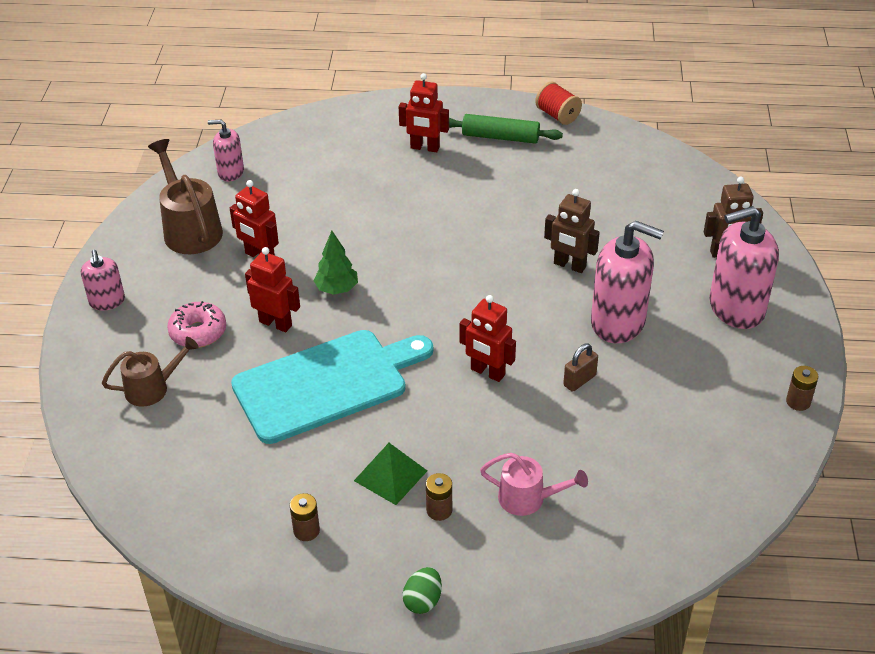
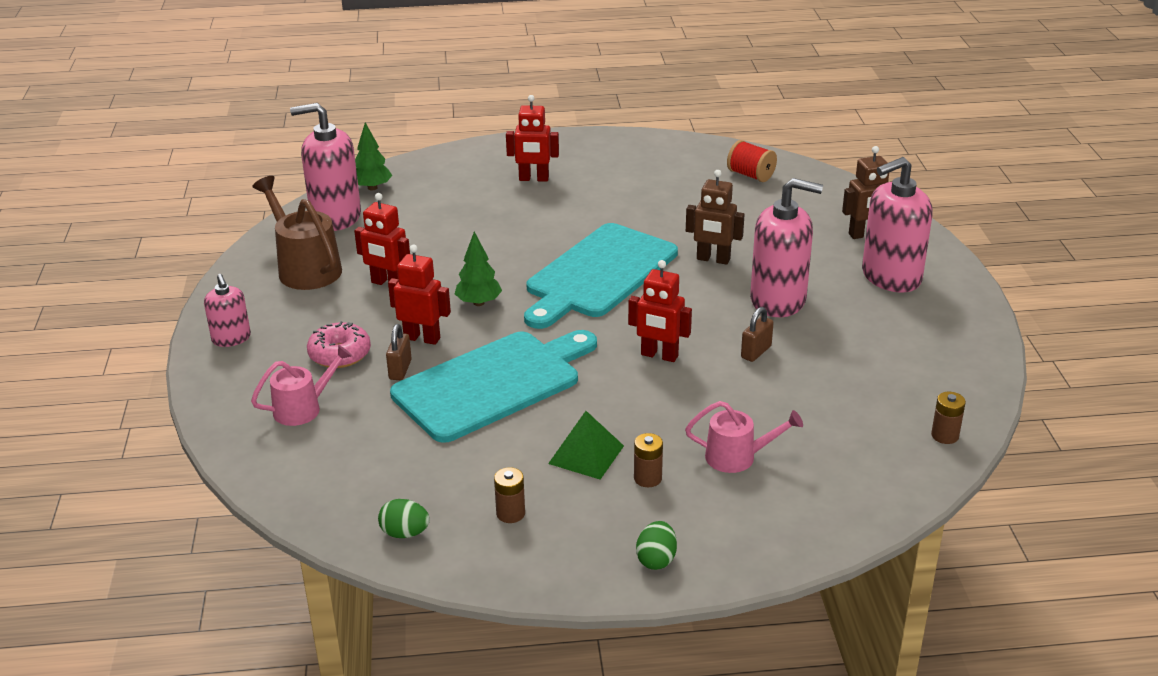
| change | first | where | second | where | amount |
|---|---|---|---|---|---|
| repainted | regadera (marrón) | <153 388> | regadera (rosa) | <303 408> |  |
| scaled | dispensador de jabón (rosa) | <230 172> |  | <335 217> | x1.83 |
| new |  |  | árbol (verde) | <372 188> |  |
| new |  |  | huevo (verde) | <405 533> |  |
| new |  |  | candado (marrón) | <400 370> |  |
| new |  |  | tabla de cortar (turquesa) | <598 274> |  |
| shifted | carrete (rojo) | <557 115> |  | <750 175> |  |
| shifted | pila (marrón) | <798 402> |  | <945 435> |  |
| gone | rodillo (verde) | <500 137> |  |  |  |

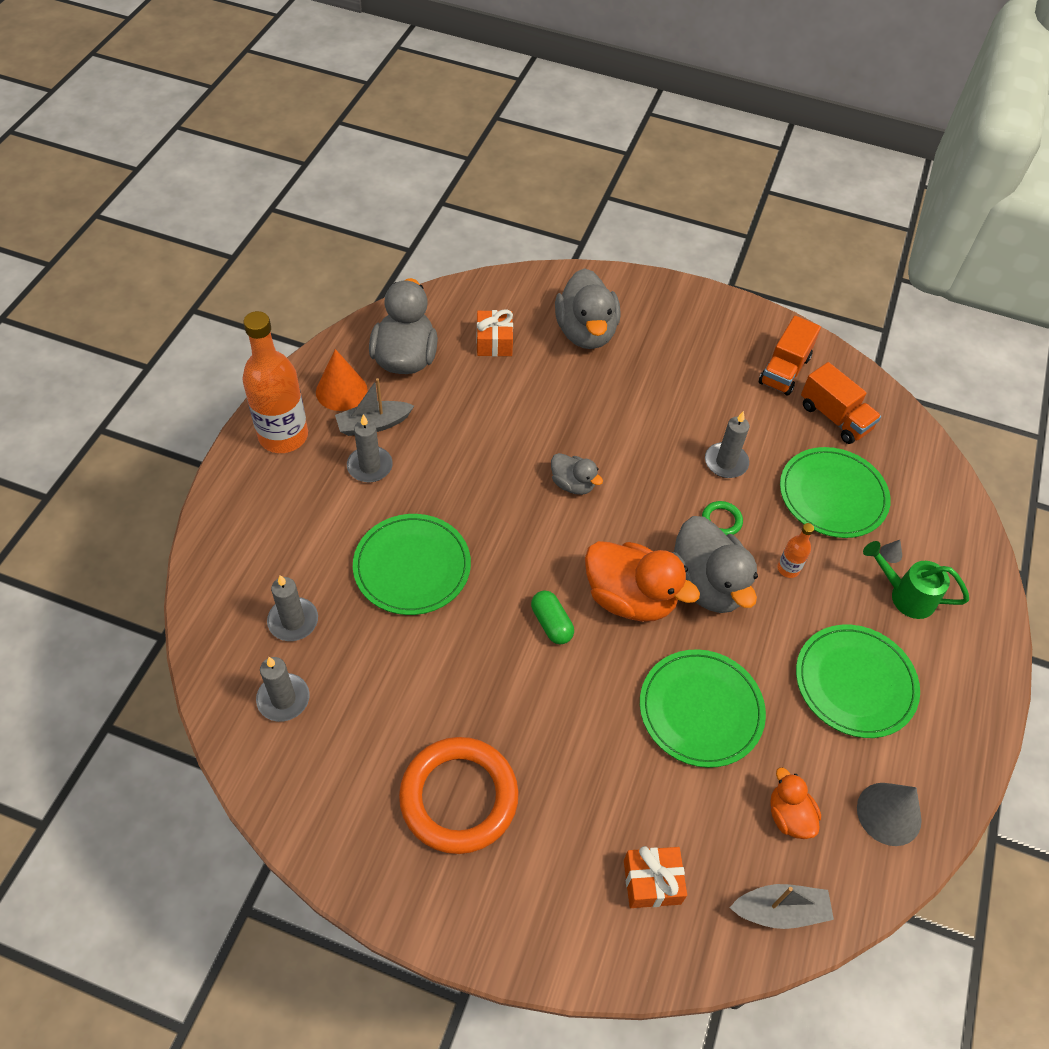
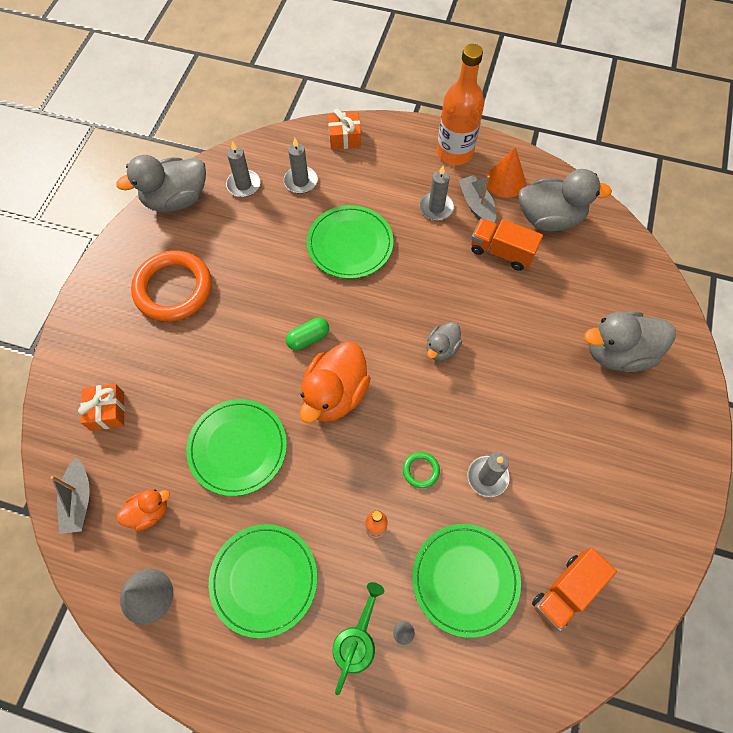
| change | first | where | second | where | amount |
|---|---|---|---|---|---|
| shifted | pato (gris) | <707 585> |  | <176 199> |  |
| shifted | regalo (naranja) | <494 342> |  | <344 138> |  |
| shifted | camión (naranja) | <784 370> |  | <501 252> |  |

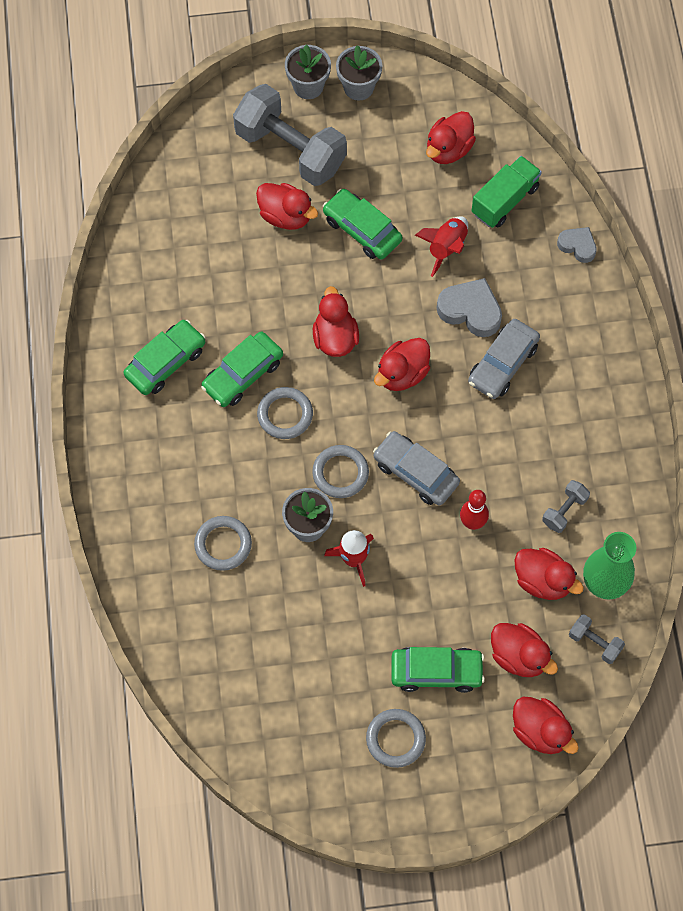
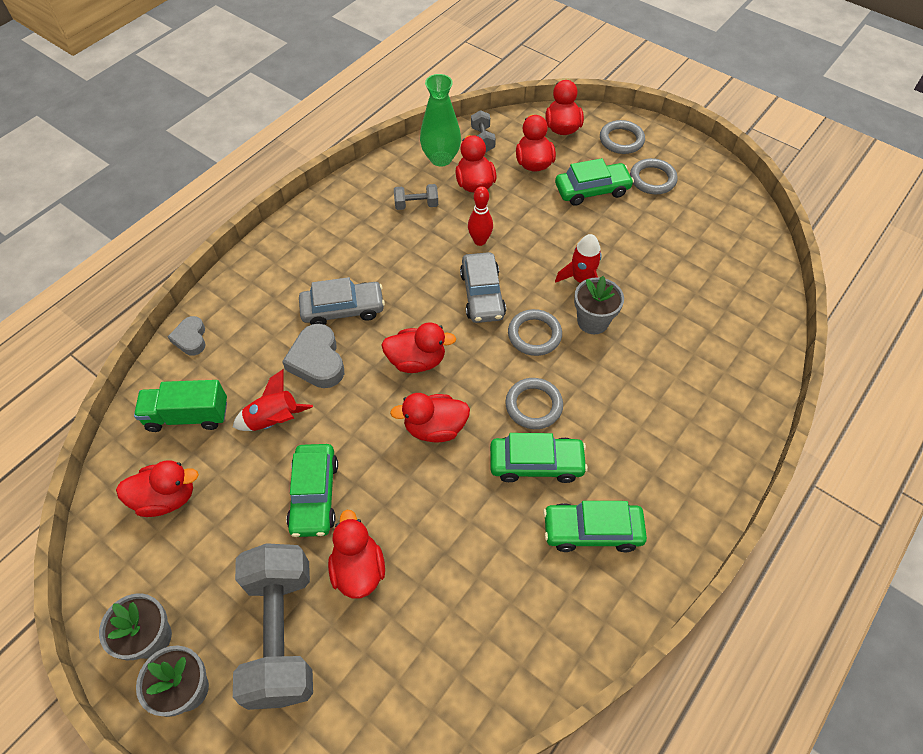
| change | first | where | second | where | amount |
|---|---|---|---|---|---|
| rotated | pato (rojo) | <335 338> |  | <435 428> | 45 degrees clockwise |
| rotated | coche (verde) | <436 672> |  | <592 190> | 120 degrees clockwise |
| shifted | anillo (gris) | <223 544> |  | <621 140> |  |

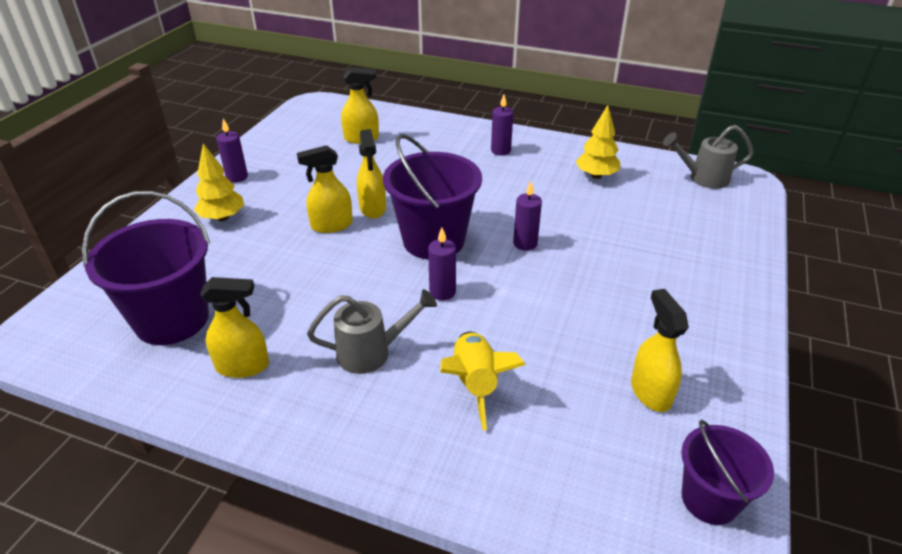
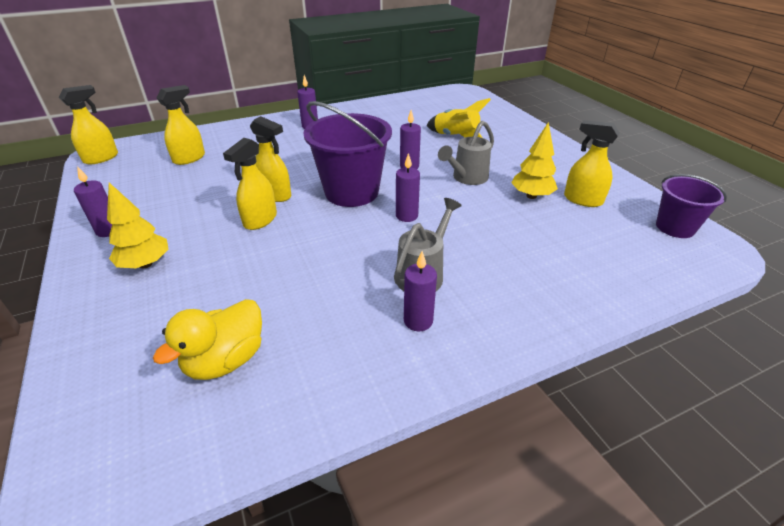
| change | first | where | second | where | amount |
|---|---|---|---|---|---|
| shifted | pulverizador (amarillo) | <243 366> |  | <101 158> |  |
| swapped | balde (morado) | <172 319> | pato (amarillo) | <226 360> |  |
| new |  |  | vela (morado) | <418 321> |  |
| shifted | cohete (amarillo) | <475 384> |  | <455 137> |  |
| shifted | regadera (gris) | <703 178> |  | <467 178> |  |
| shifted | árbol (amarillo) | <596 176> |  | <531 196> |  |

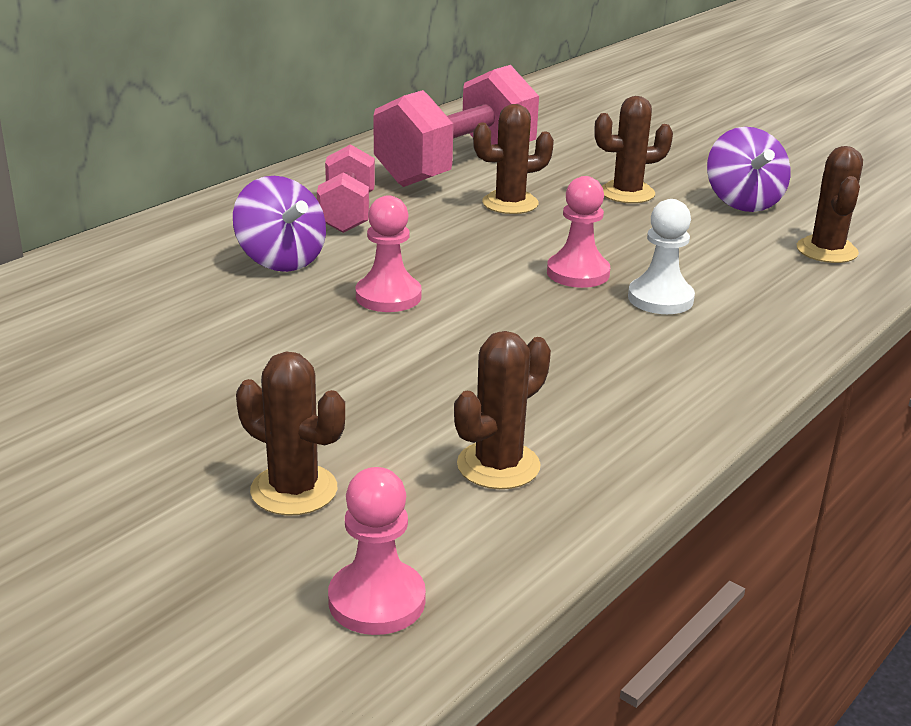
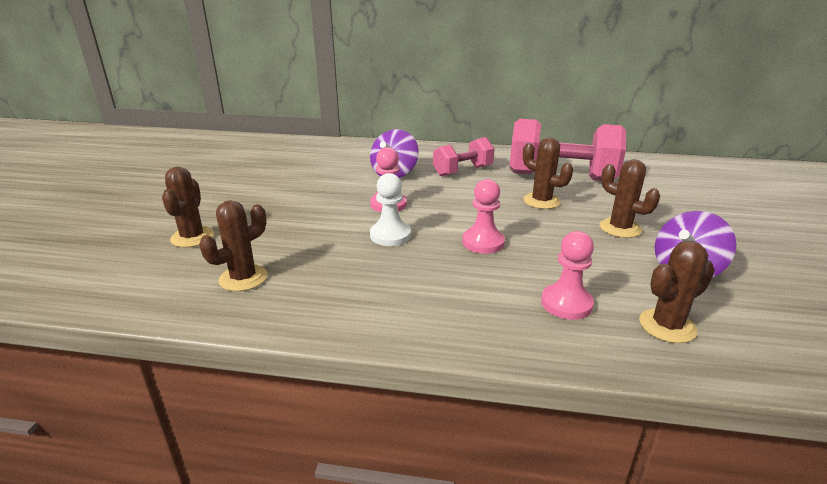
| change | first | where | second | where | amount |
|---|---|---|---|---|---|
| rotated | cactus (marrón) | <498 465> |  | <243 278> | 60 degrees counterclockwise |
| shifted | peón (blanco) | <660 299> |  | <390 235> |  |
| shifted | peón (rosa) | <377 601> |  | <566 303> |  |

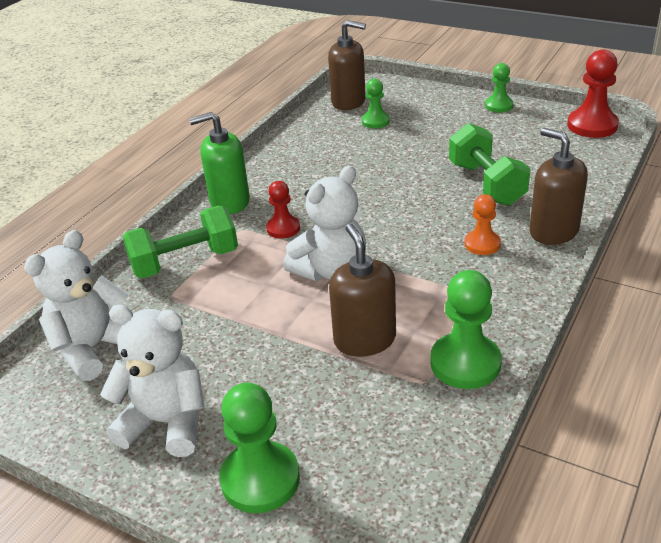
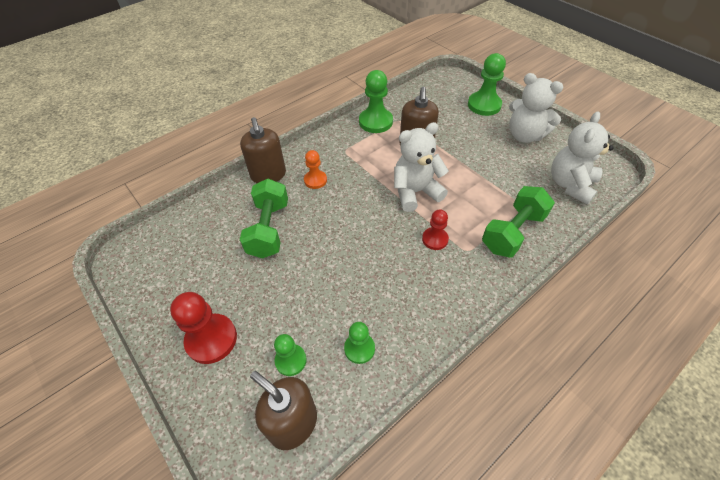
| change | first | where | second | where | amount |
|---|---|---|---|---|---|
| shifted | peón (rojo) | <592 125> |  | <211 339> |  |
| shifted | peón (verde) | <499 106> |  | <359 348> |  |
| rotated | mancuerna (verde) | <185 262> |  | <513 232> | 45 degrees counterclockwise |
| rotated | osito (blanco) | <93 348> |  | <570 185> | 150 degrees clockwise |
| gone | dispensador de jabón (verde) | <229 202> |  |  |  |

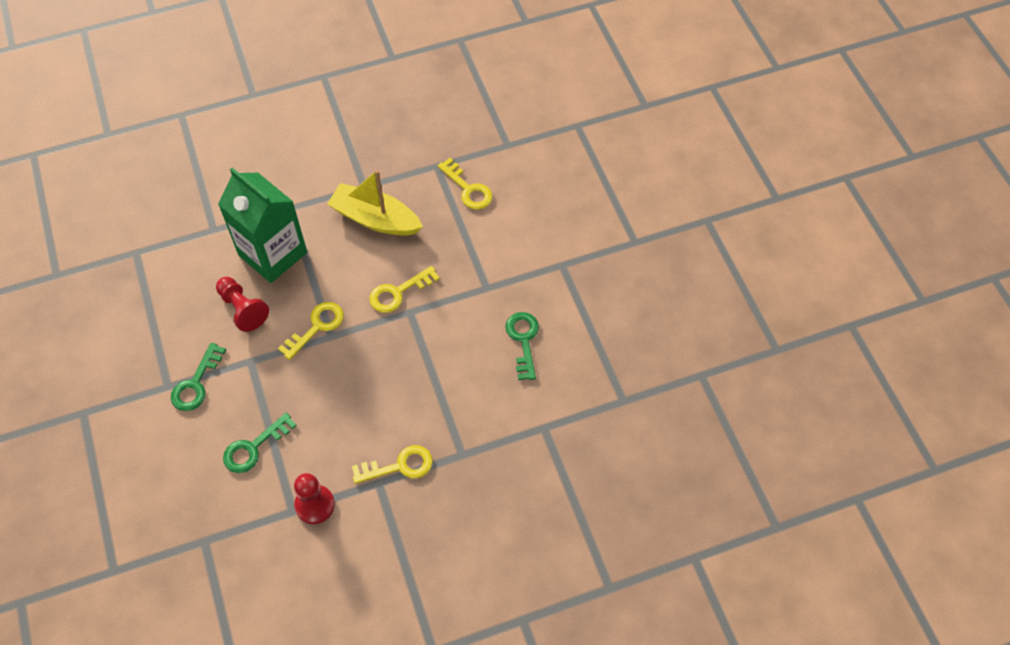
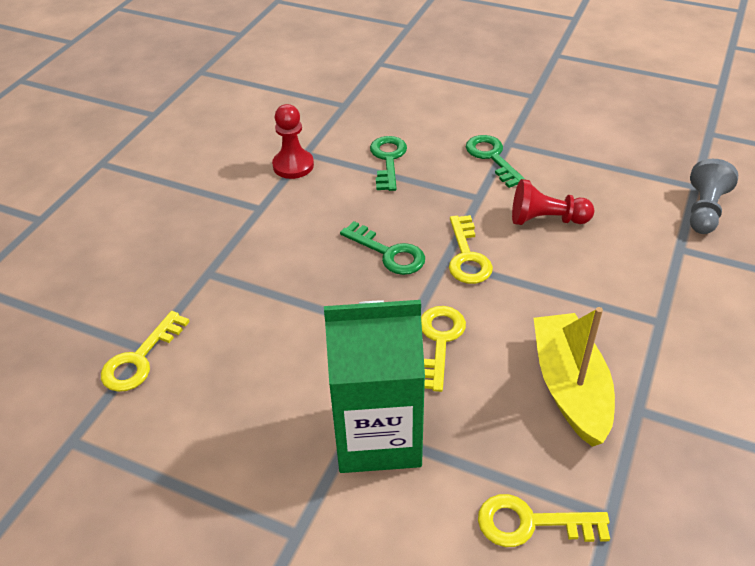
| change | first | where | second | where | amount |
|---|---|---|---|---|---|
| shifted | llave (amarillo) | <400 466> |  | <140 359> |  |
| shifted | cartón de leche (verde) | <272 254> |  | <378 435> |  |
| shifted | llave (verde) | <523 340> |  | <389 253> |  |
| rotated | barco (amarillo) | <375 219> |  | <570 387> | 75 degrees counterclockwise |
| new |  |  | peón (gris) | <704 210> |  |

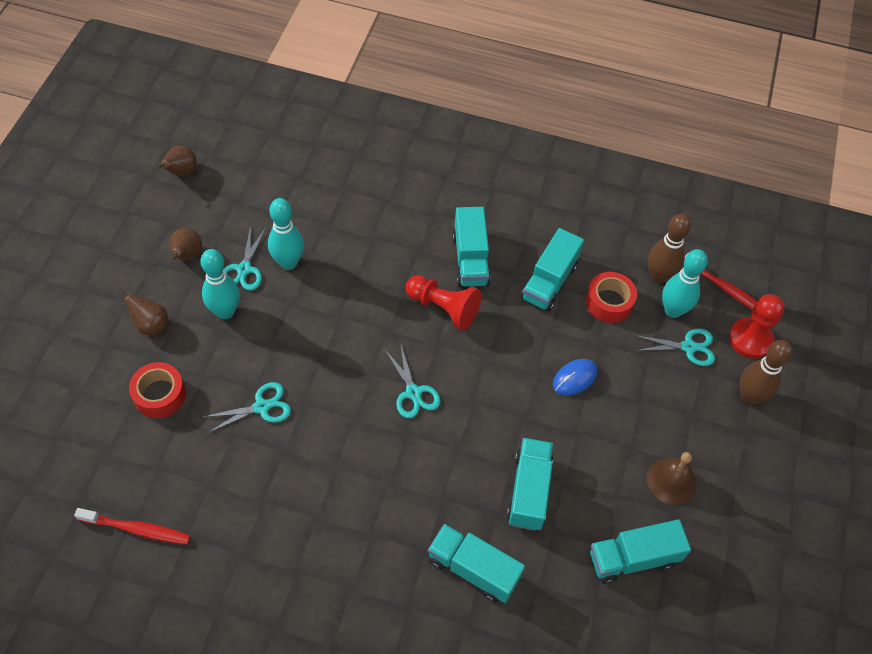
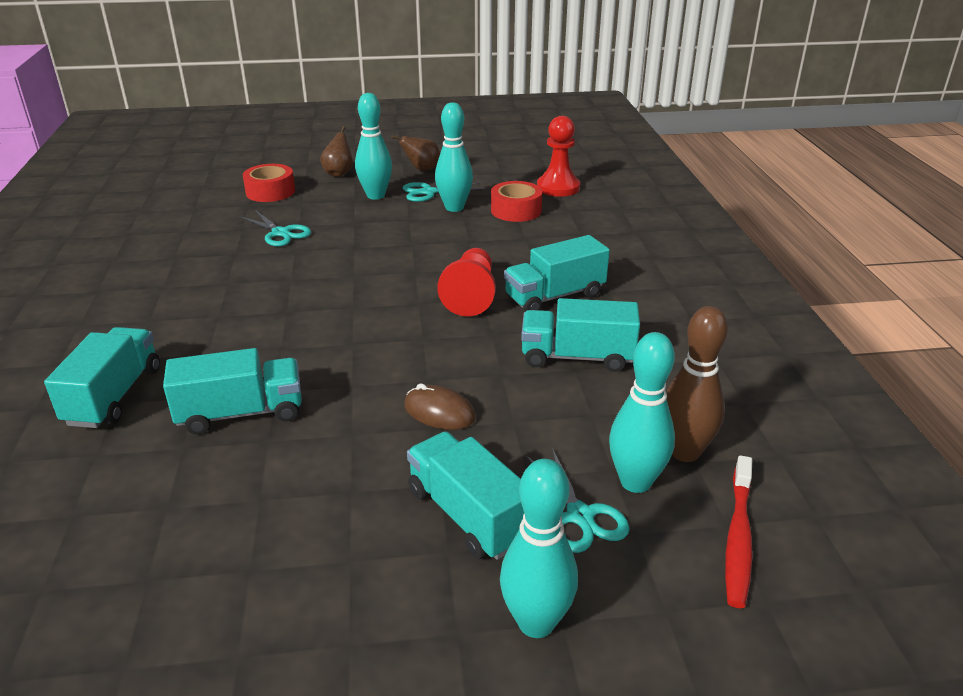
| change | first | where | second | where | amount |
|---|---|---|---|---|---|
| repainted | ratón (azul) | <574 378> | ratón (marrón) | <439 412> |  |
| shifted | camión (turquesa) | <633 558> |  | <468 515> |  |
| shifted | cinta adhesiva (rojo) | <609 302> |  | <516 210> |  |
| repainted | bolo (marrón) | <749 396> | bolo (turquesa) | <536 622> |  |
| shifted | peón (rojo) | <750 339> |  | <558 187> |  |
| gone | cepillo de dientes (rojo) | <137 529> |  |  |  |
| gone | pera (marrón) | <181 173> |  |  |  |
| gone | tijeras (turquesa) | <413 393> |  |  |  |
| gone | campana (marrón) | <671 481> |  |  |  |

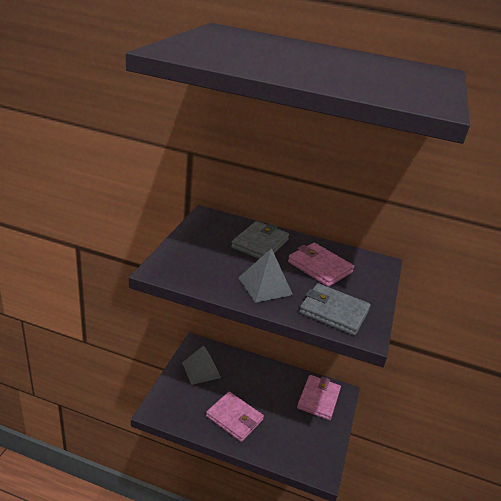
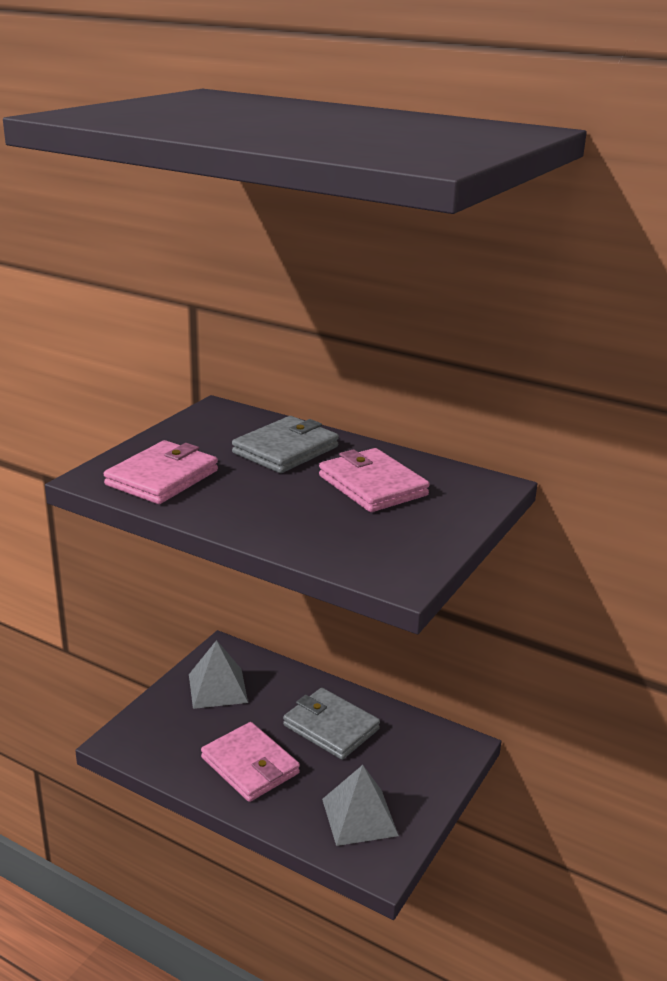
| change | first | where | second | where | amount |
|---|---|---|---|---|---|
| shifted | cartera (rosa) | <318 399> |  | <162 478> |  |
| shifted | cartera (gris) | <334 312> |  | <331 727> |  |
| shifted | pirámide (gris) | <265 286> |  | <359 817> |  |

